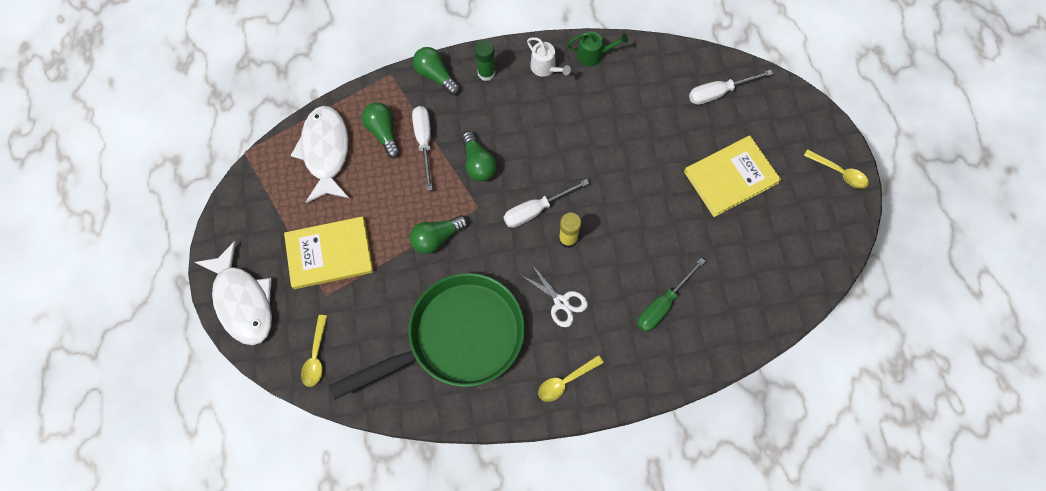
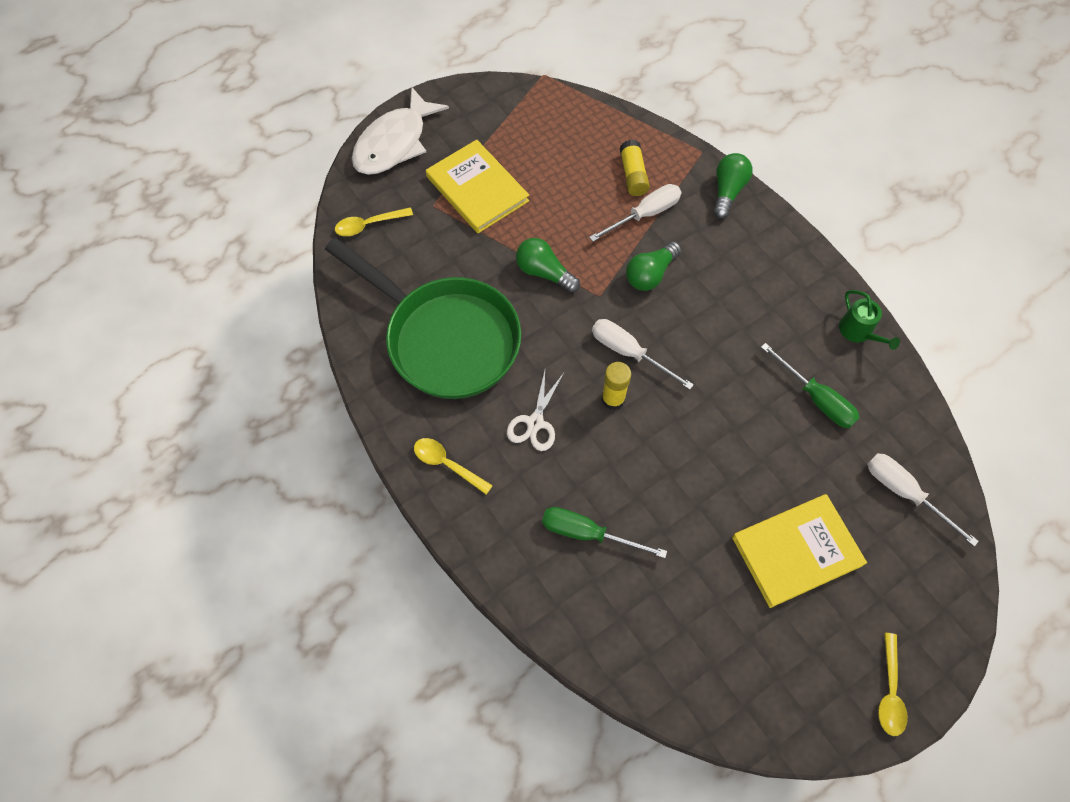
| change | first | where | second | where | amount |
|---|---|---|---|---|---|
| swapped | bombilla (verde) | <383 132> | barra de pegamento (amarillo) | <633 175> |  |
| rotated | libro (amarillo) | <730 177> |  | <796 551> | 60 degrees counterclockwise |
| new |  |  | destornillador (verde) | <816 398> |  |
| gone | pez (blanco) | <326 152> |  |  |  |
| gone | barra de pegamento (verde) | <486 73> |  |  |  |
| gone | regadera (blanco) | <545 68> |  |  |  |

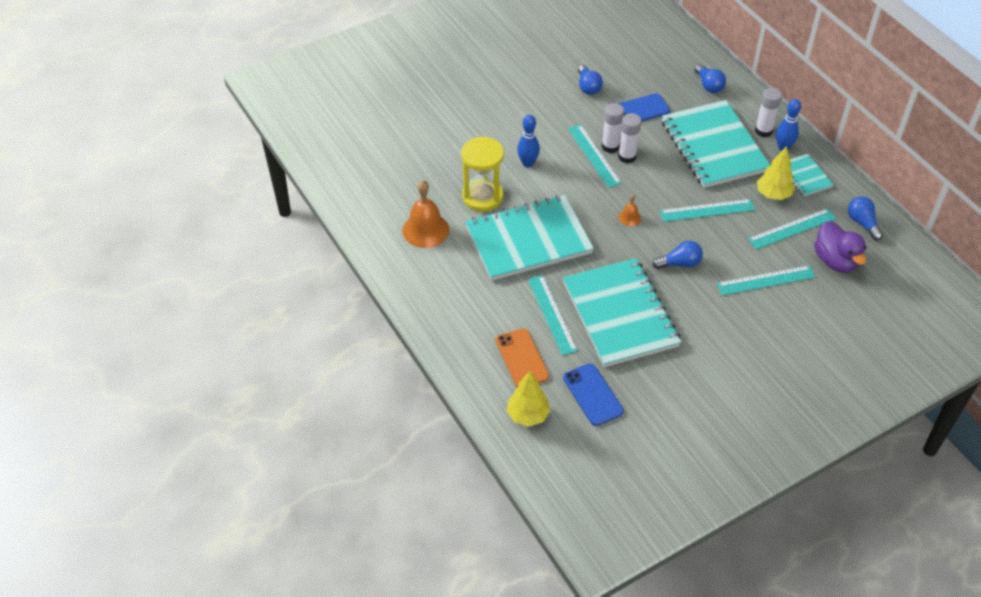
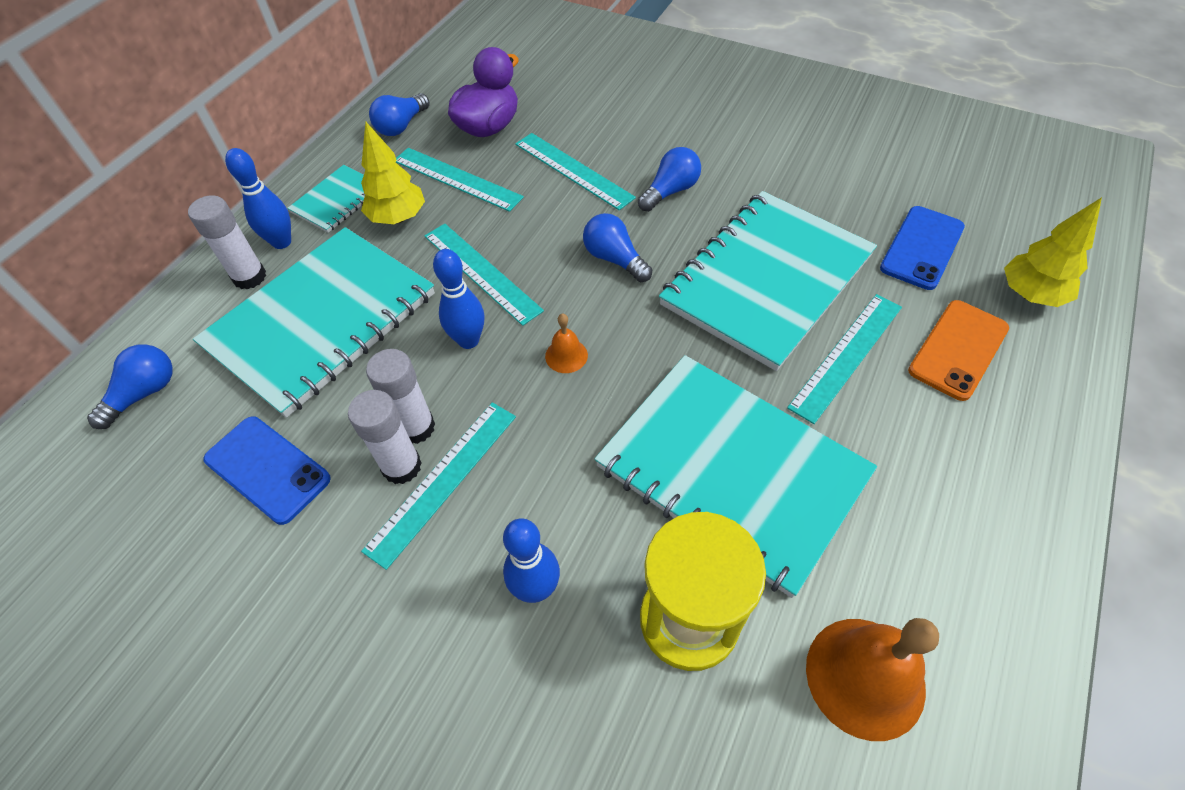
| change | first | where | second | where | amount |
|---|---|---|---|---|---|
| new |  |  | bolo (azul) | <468 340> |  |
| shifted | bombilla (azul) | <588 87> |  | <670 191> |  |

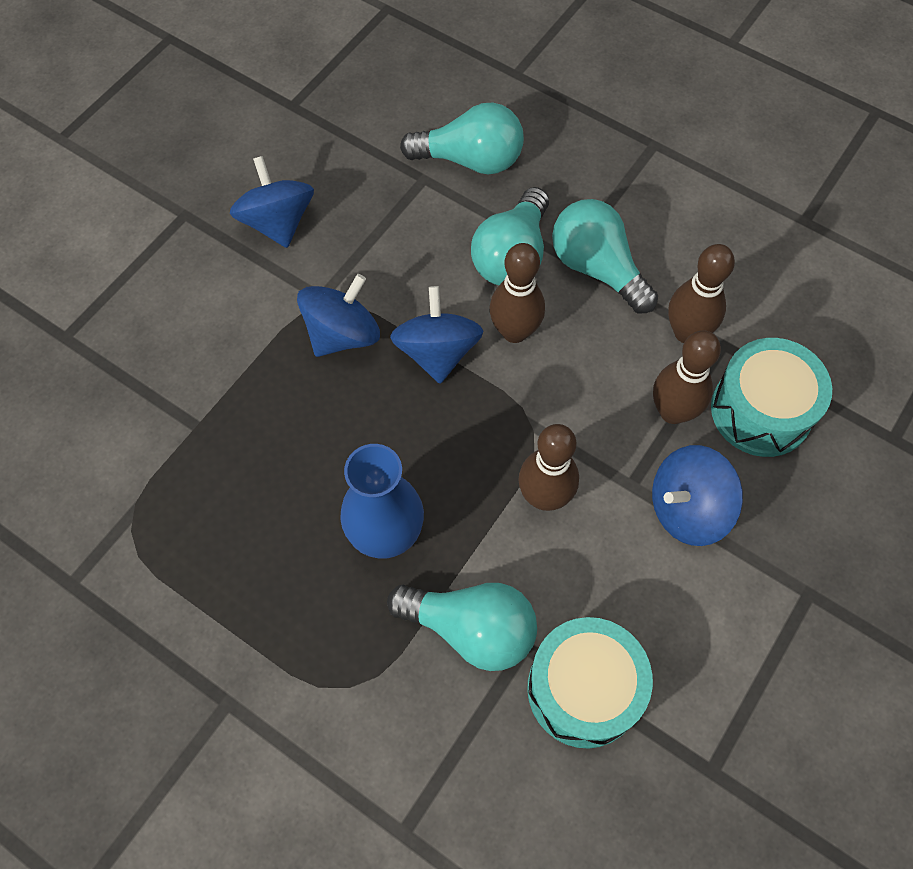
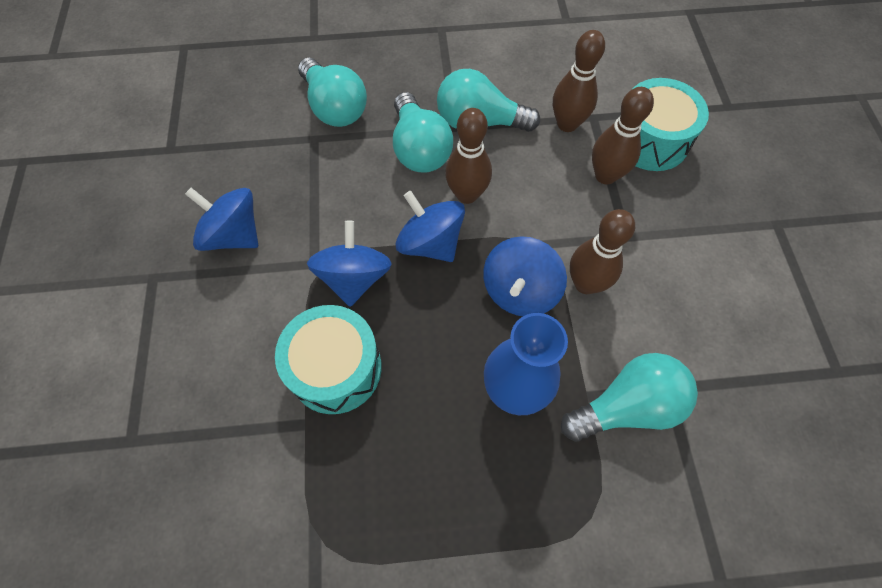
| change | first | where | second | where | amount |
|---|---|---|---|---|---|
| shifted | tambor (turquesa) | <583 689> |  | <335 368> |  |
| rotated | bombilla (turquesa) | <470 160> |  | <334 107> | 90 degrees clockwise |
| shifted | peonza (azul) | <687 509> |  | <519 291> |  |

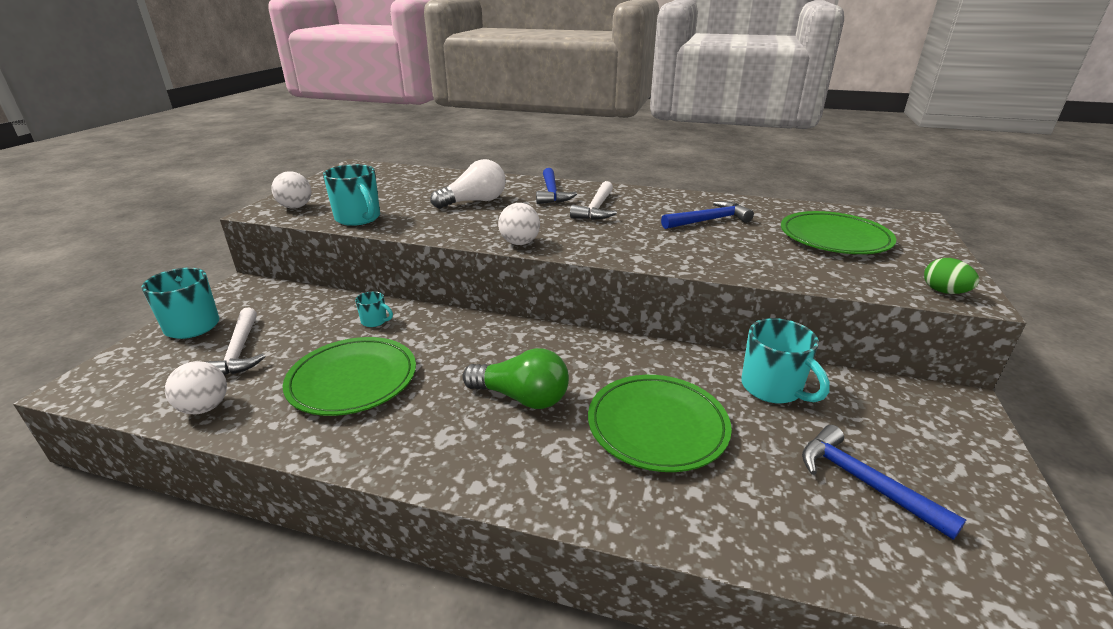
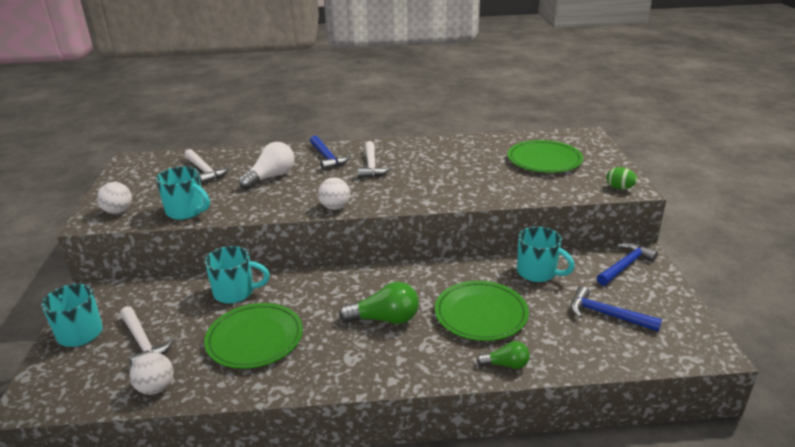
| change | first | where | second | where | amount |
|---|---|---|---|---|---|
| new |  |  | martillo (blanco) | <205 171> |  |
| scaled | taza (turquesa) | <375 321> |  | <235 292> | x1.94 |
| new |  |  | bombilla (verde) | <506 364> |  |
| shifted | martillo (azul) | <709 220> |  | <625 266> |  |

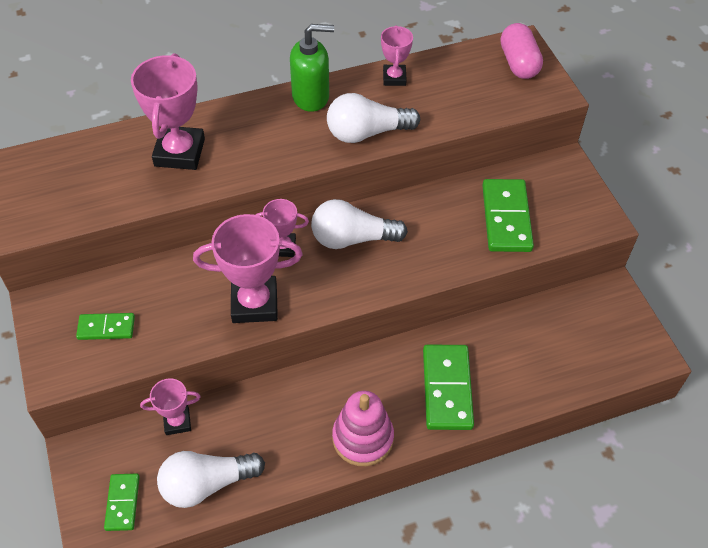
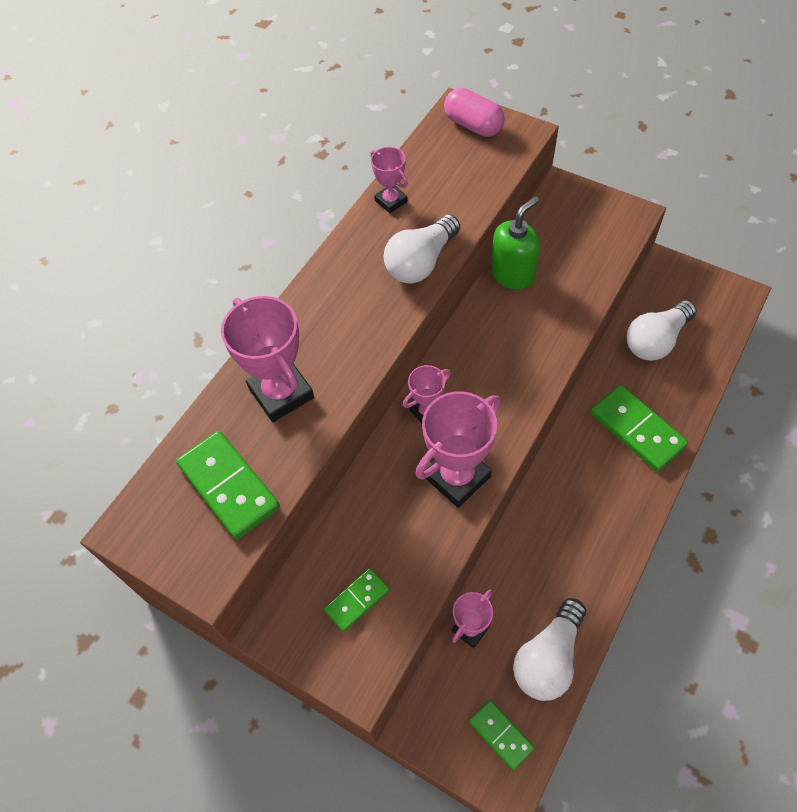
| change | first | where | second | where | amount |
|---|---|---|---|---|---|
| shifted | ficha de dominó (verde) | <506 218> |  | <229 486> |  |
| shifted | dispensador de jabón (verde) | <311 96> |  | <512 274> |  |
| shifted | bombilla (blanco) | <352 238> |  | <656 341> |  |
| gone | juguete apilable (rosa) | <363 438> |  |  |  |

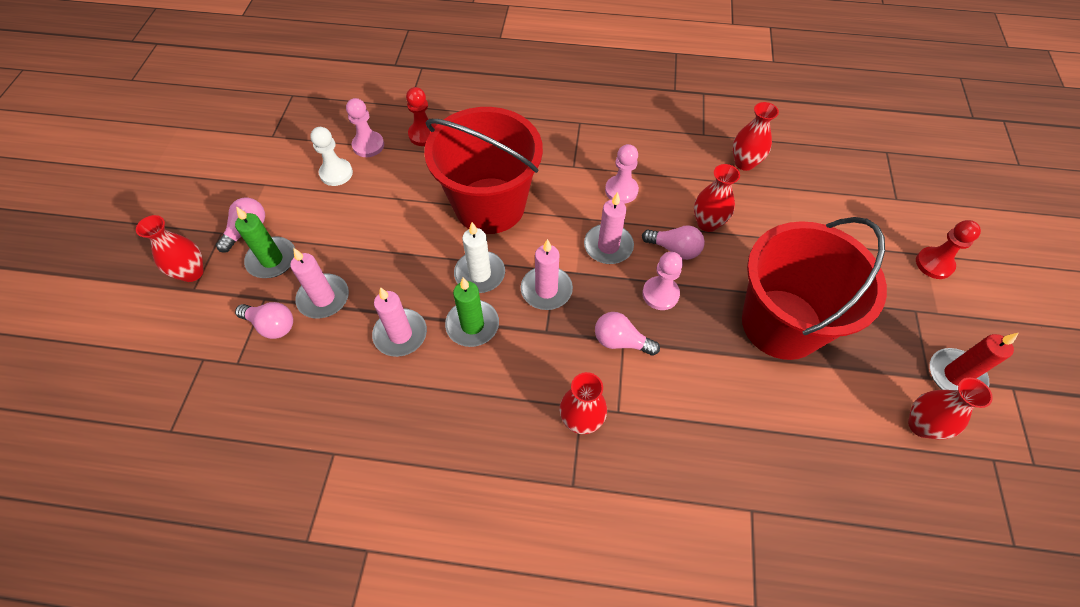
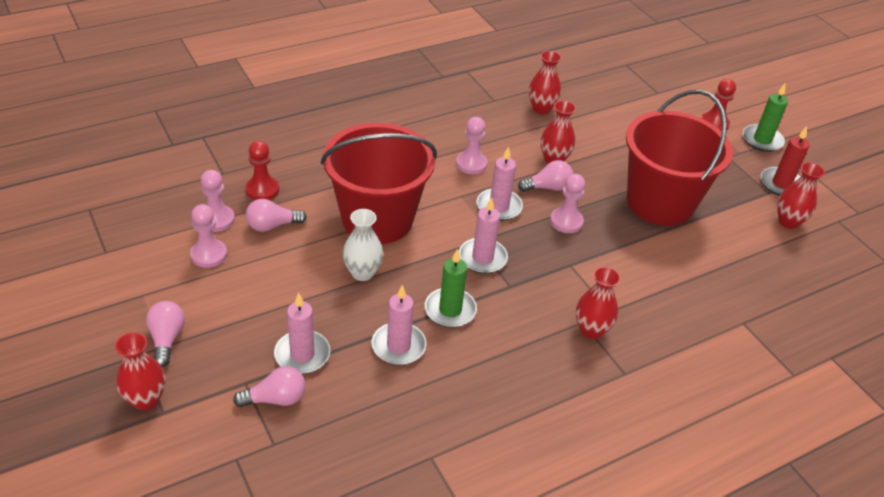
| change | first | where | second | where | amount |
|---|---|---|---|---|---|
| repainted | peón (blanco) | <336 173> | peón (rosa) | <209 254> |  |
| shifted | bombilla (rosa) | <621 341> |  | <272 225> |  |
| new |  |  | florero (blanco) | <362 273> |  |
| shifted | vela (verde) | <272 260> |  | <762 140> |  |
| gone | vela (blanco) | <480 274> |  |  |  |

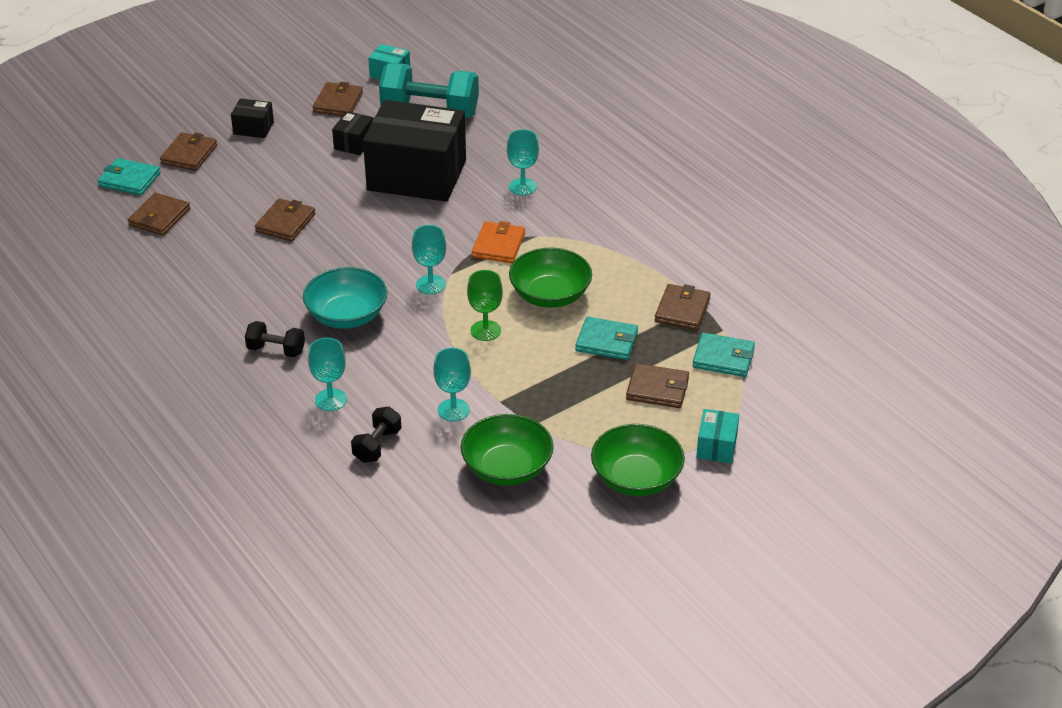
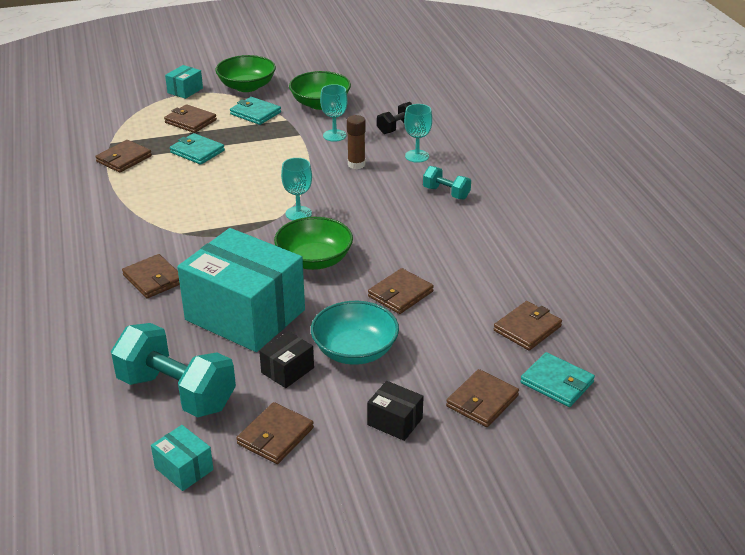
| change | first | where | second | where | amount |
|---|---|---|---|---|---|
| swapped | copa (turquesa) | <522 187> | cartera (marrón) | <153 279> |  |
| repainted | caja (negro) | <417 175> | caja (turquesa) | <245 315> |  |
| shifted | cartera (turquesa) | <723 358> |  | <255 113> |  |
| shifted | cuenco (verde) | <550 295> |  | <314 260> |  |
| shifted | cuenco (turquesa) | <347 315> |  | <355 350> |  |
| new |  |  | barra de pegamento (marrón) | <356 164> |  |
| repainted | mancuerna (negro) | <276 350> | mancuerna (turquesa) | <446 193> |  |
| gone | copa (verde) | <485 330> |  |  |  |
| gone | cartera (naranja) | <498 245> |  |  |  |

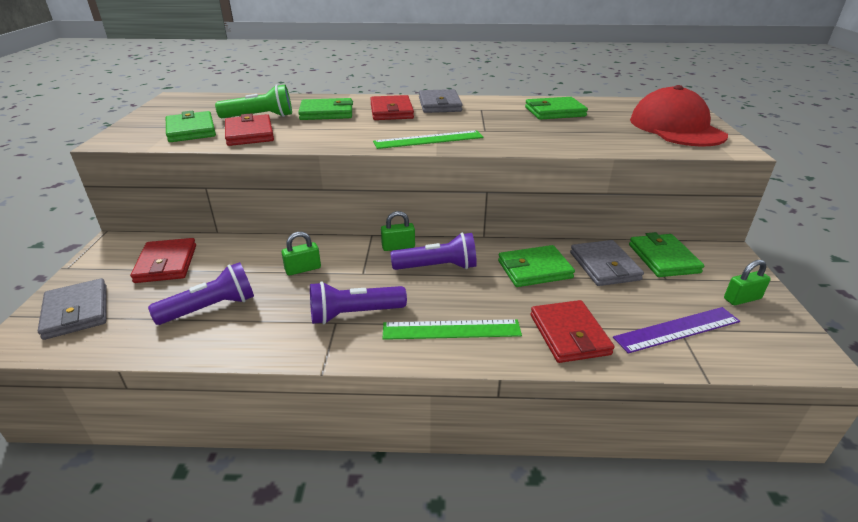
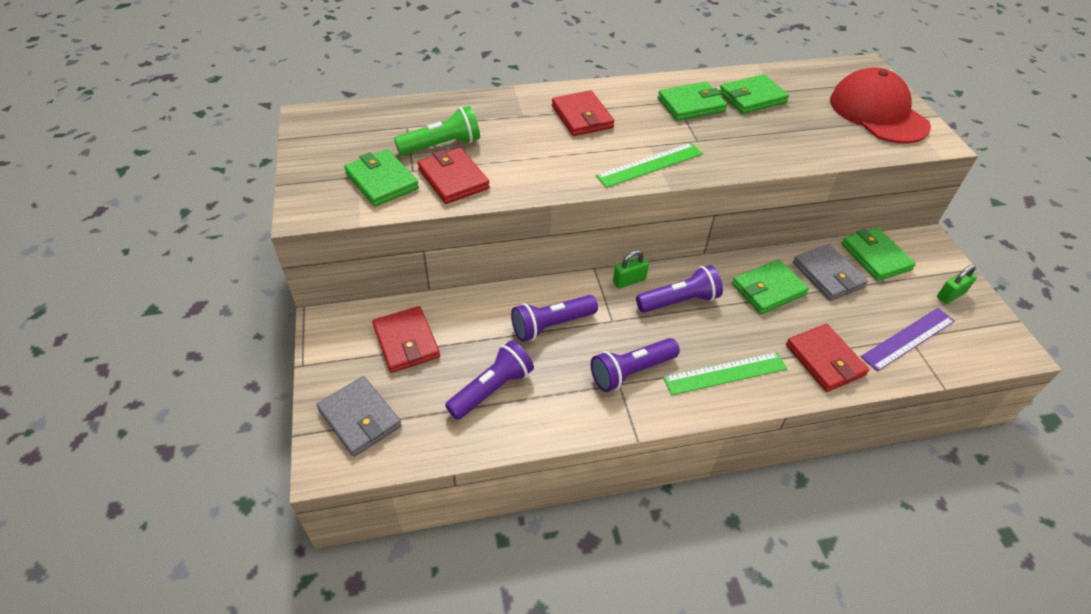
| change | first | where | second | where | amount |
|---|---|---|---|---|---|
| swapped | candado (verde) | <303 269> | lámpara de mano (morado) | <551 325> |  |
| shifted | cartera (verde) | <326 113> |  | <691 105> |  |
| gone | cartera (gris) | <439 105> |  |  |  |

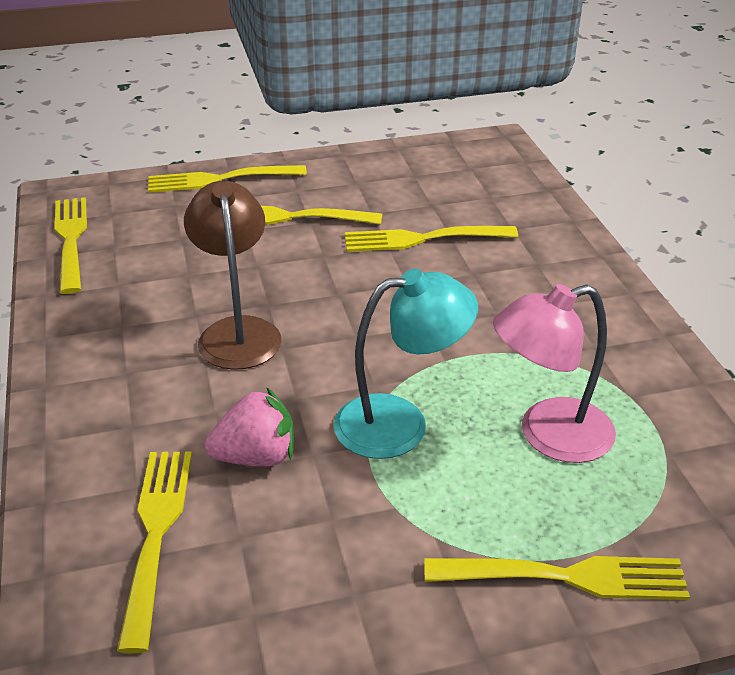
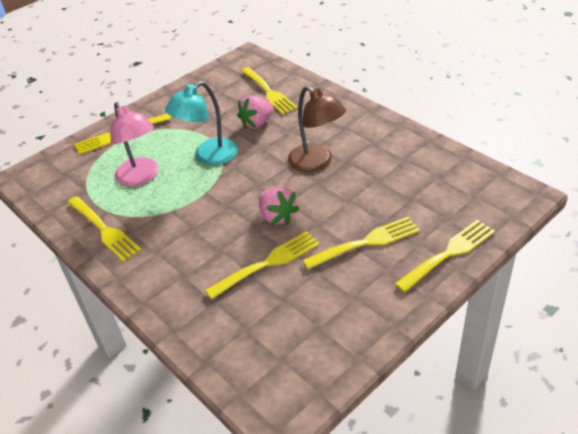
| change | first | where | second | where | amount |
|---|---|---|---|---|---|
| shifted | tenedor (amarillo) | <71 240> |  | <103 229> |  |
| rotated | lámpara (rosa) | <548 435> |  | <141 177> | 105 degrees clockwise |
| new |  |  | fresa (rosa) | <277 216> |  |

